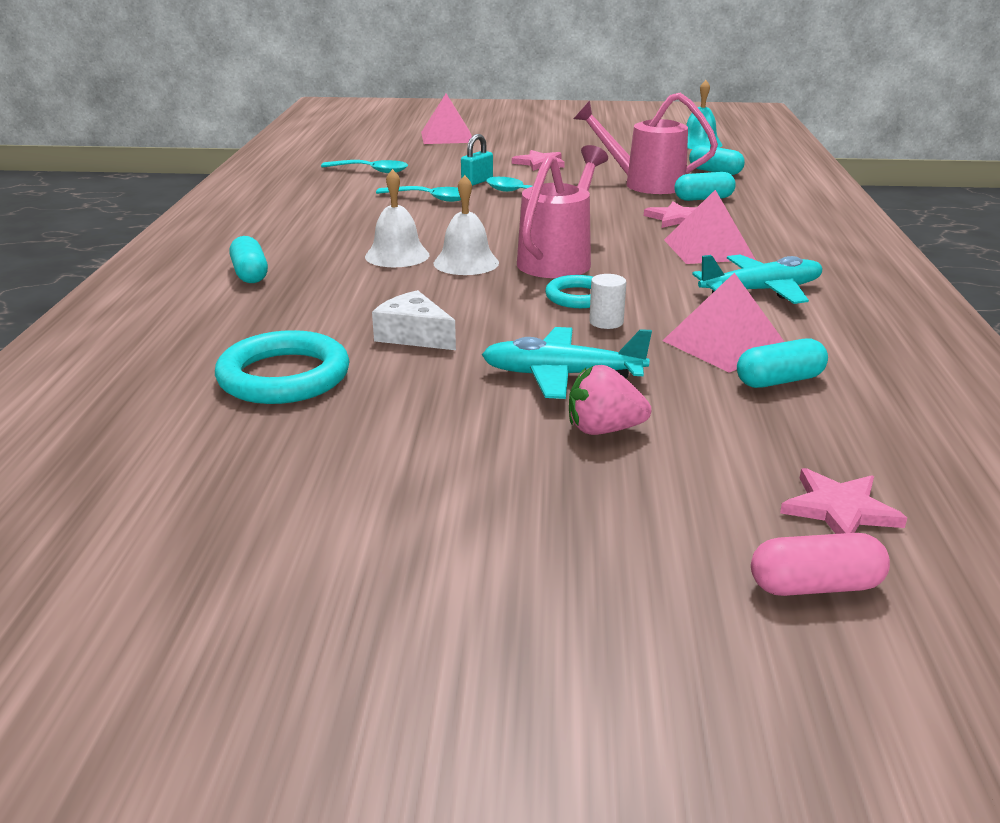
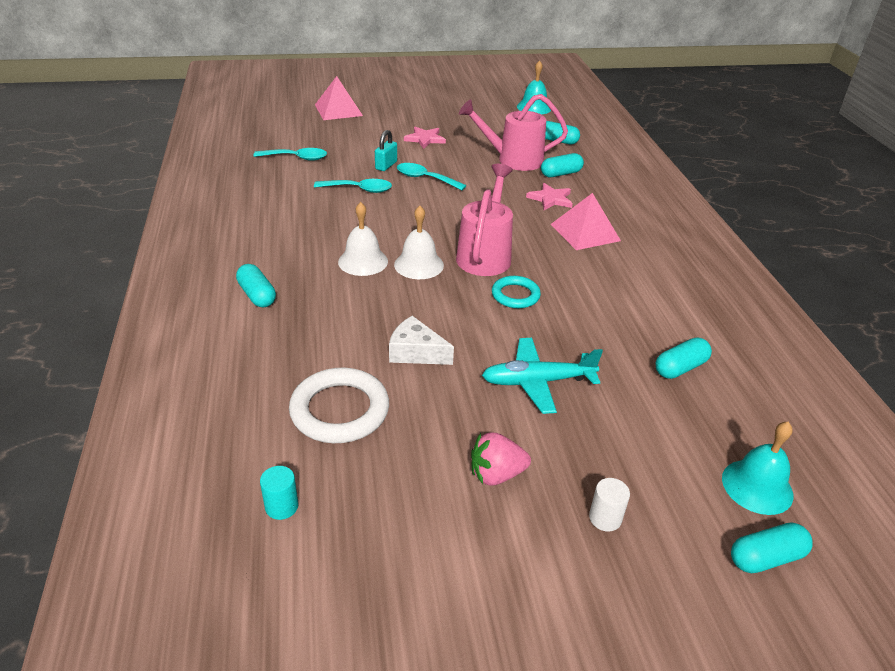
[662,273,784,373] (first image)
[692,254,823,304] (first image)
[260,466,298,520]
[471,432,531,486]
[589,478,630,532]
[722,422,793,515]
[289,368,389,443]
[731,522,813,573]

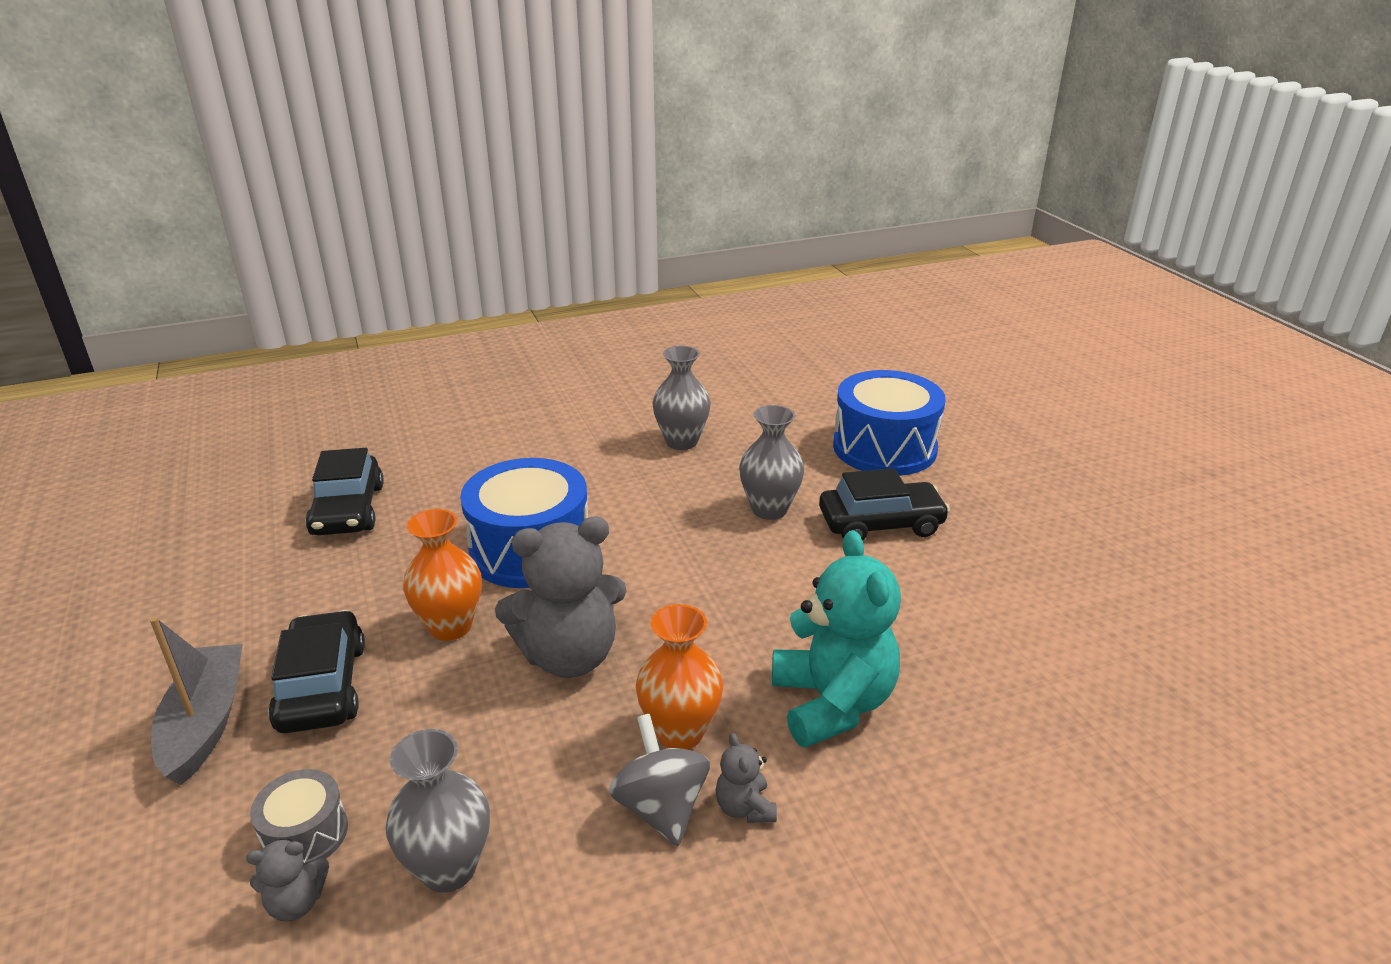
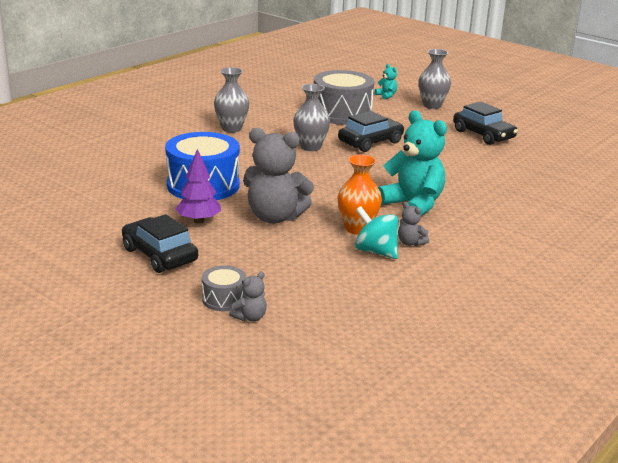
[150,617,243,785] (first image)
[375,64,397,99]
[453,101,518,145]
[419,49,451,109]
[176,149,221,223]
[355,206,399,259]
[314,70,374,125]
[243,128,314,224]

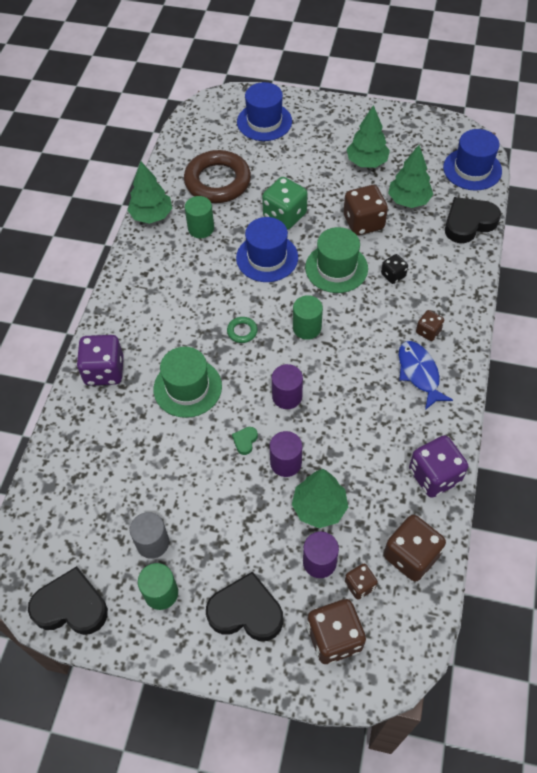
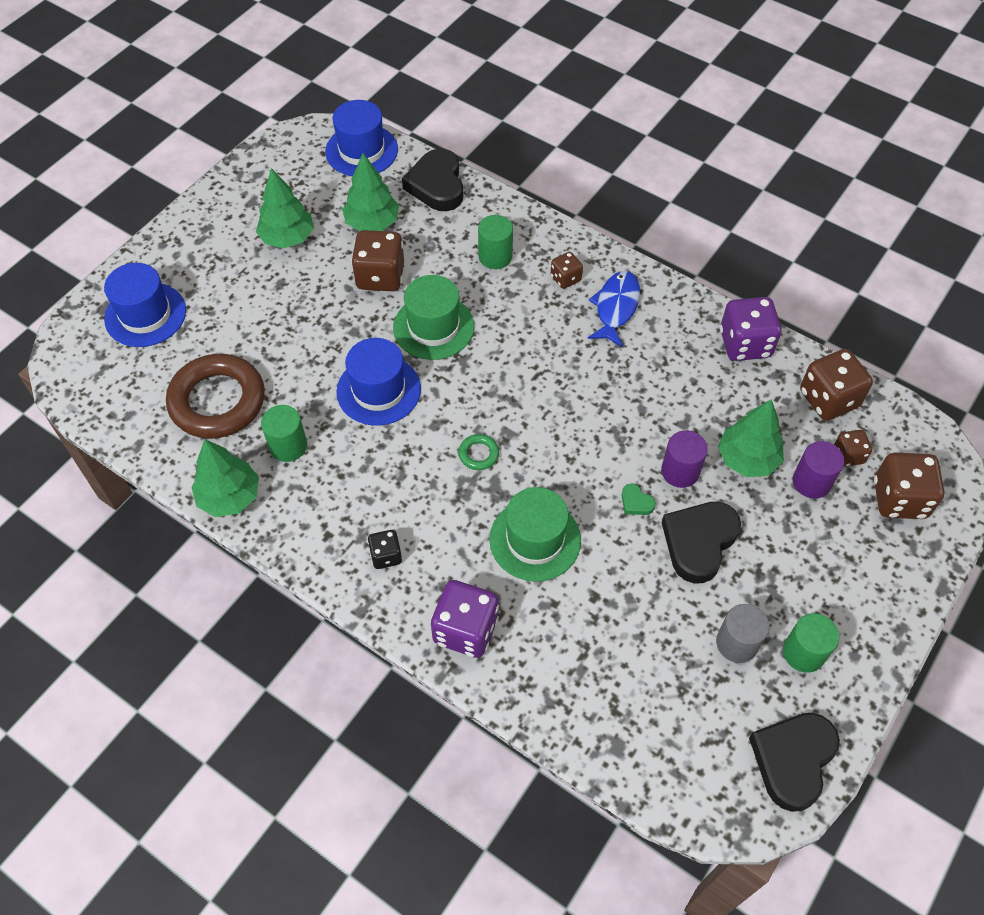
[262,177,308,230] (first image)
[272,364,303,409] (first image)
[662,502,741,583]
[478,215,513,269]
[368,530,402,569]
[588,271,640,347]

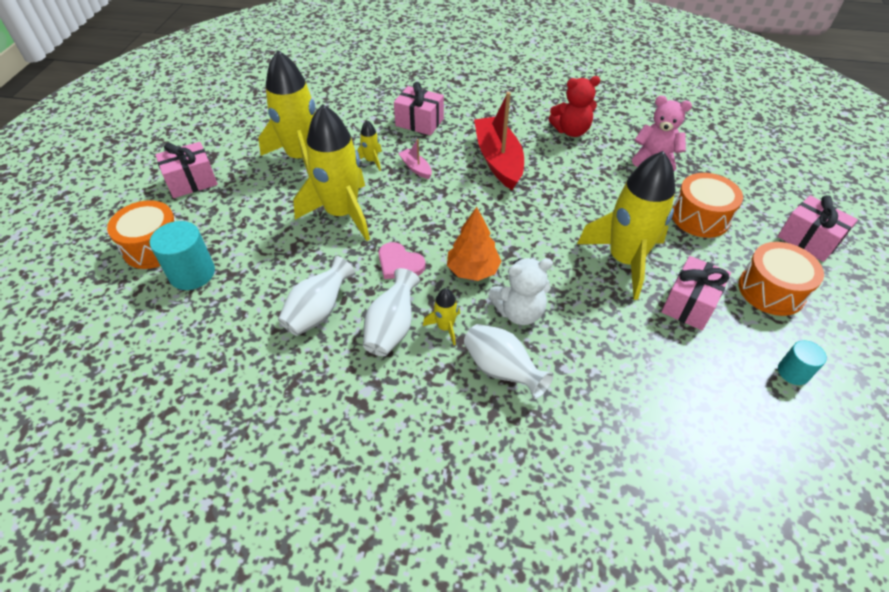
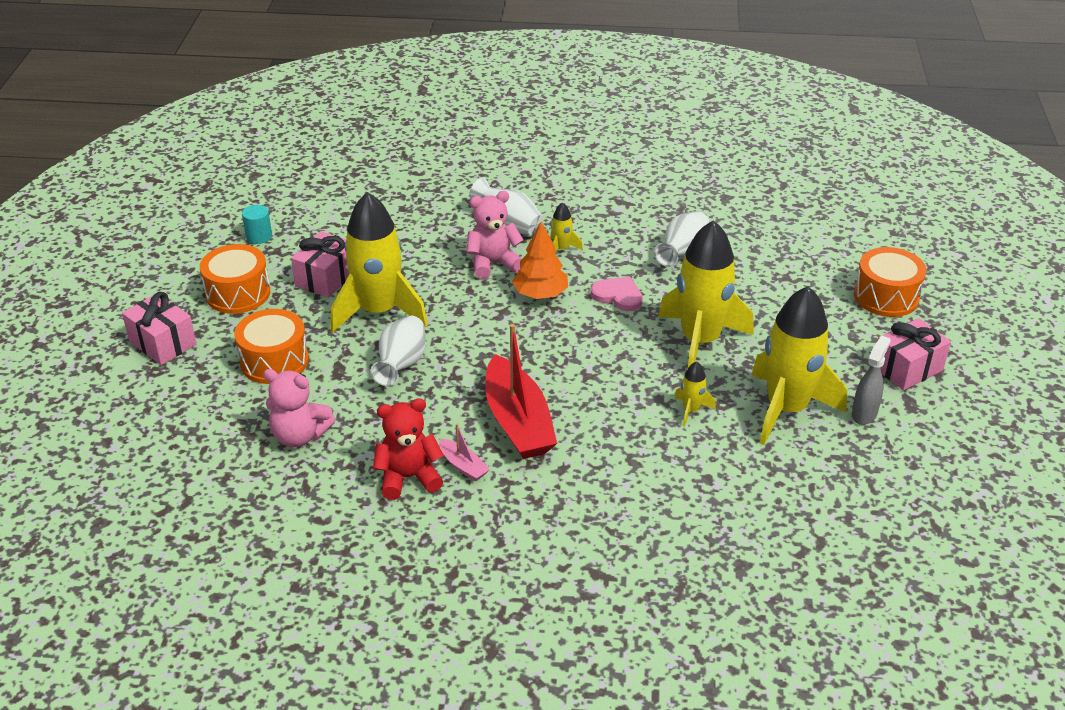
[150,221,215,290] (first image)
[394,82,444,135] (first image)
[852,335,891,425]
[371,315,426,386]
[439,424,490,481]
[467,191,524,279]

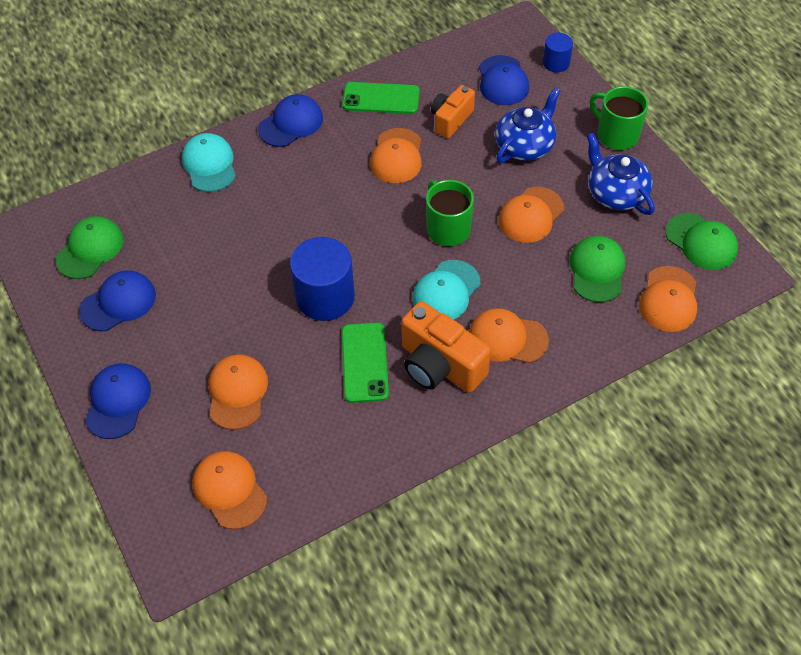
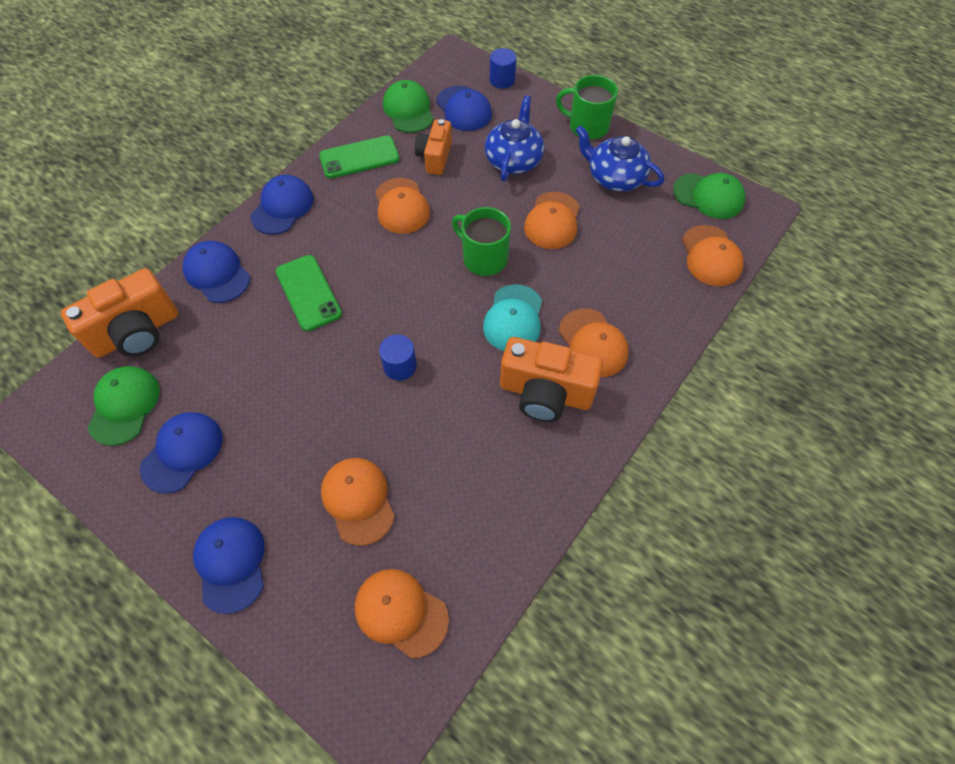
[61,268,178,358]
[276,255,342,331]
[383,80,434,133]
[183,241,250,303]
[559,308,629,377]
[379,334,417,381]

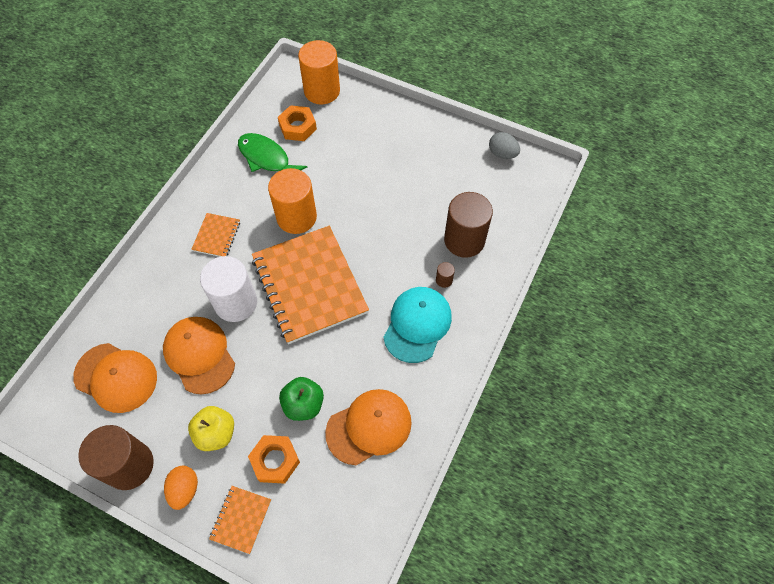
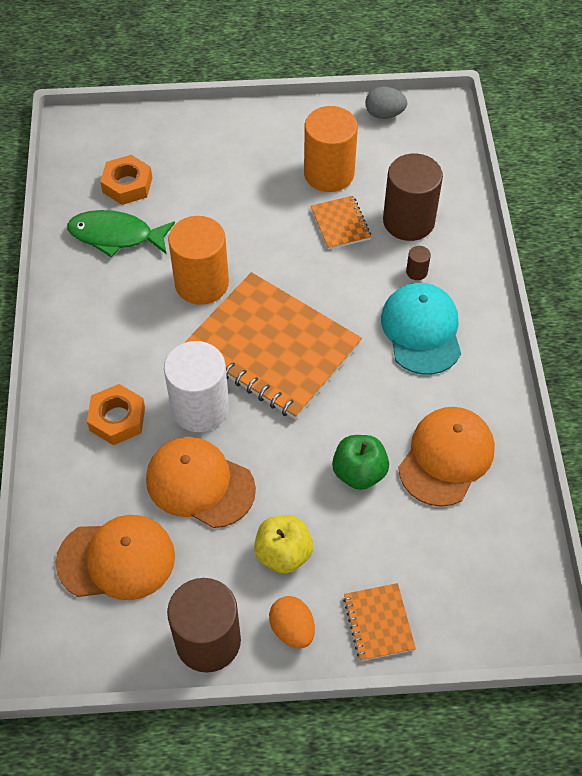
[311,196,371,250]
[87,384,145,445]
[304,106,358,192]

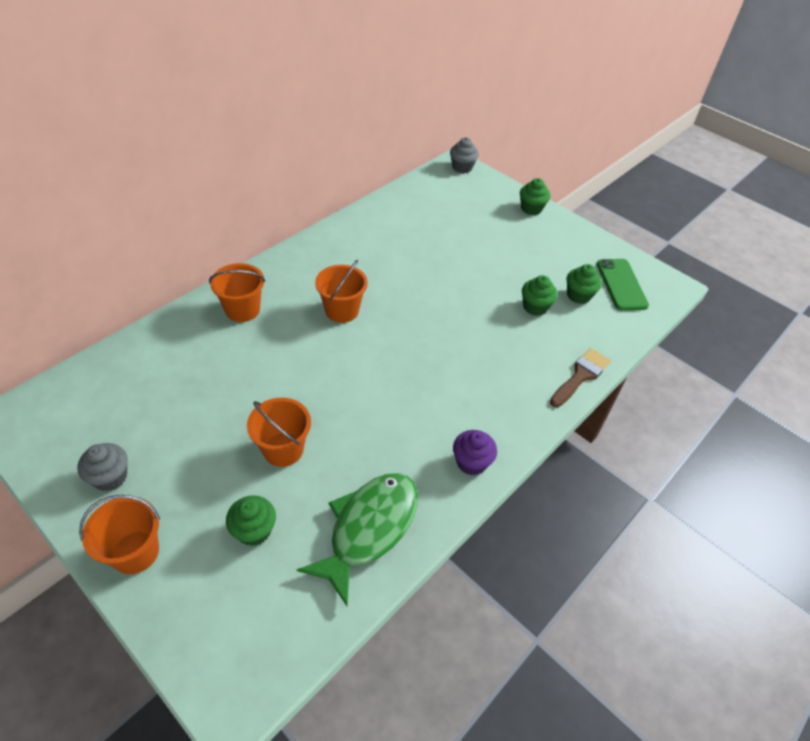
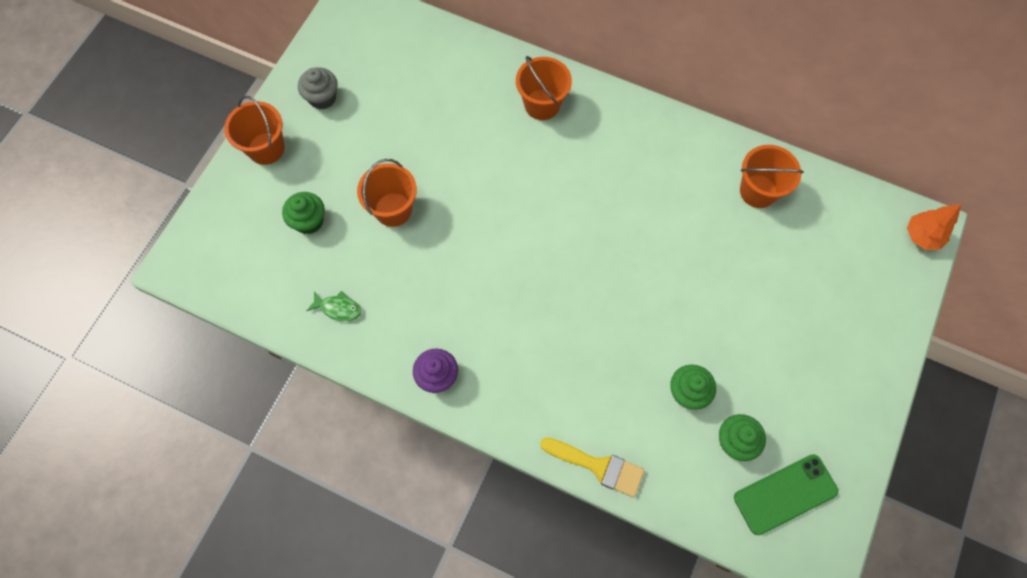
[520,178,550,215] (first image)
[740,145,804,208]
[907,204,961,250]
[540,438,645,497]
[307,291,361,321]

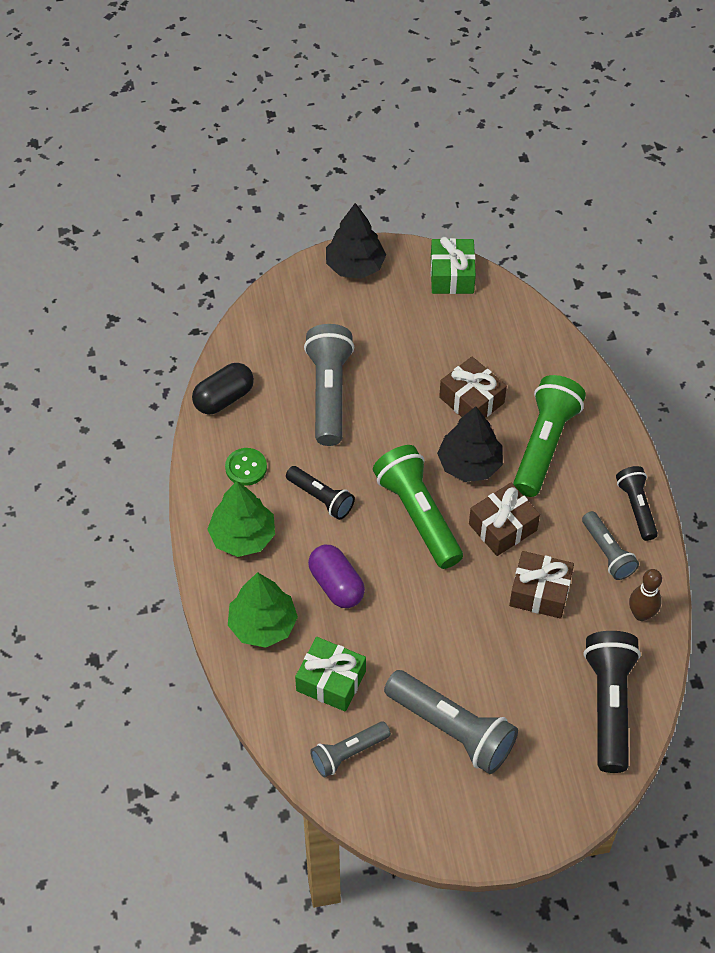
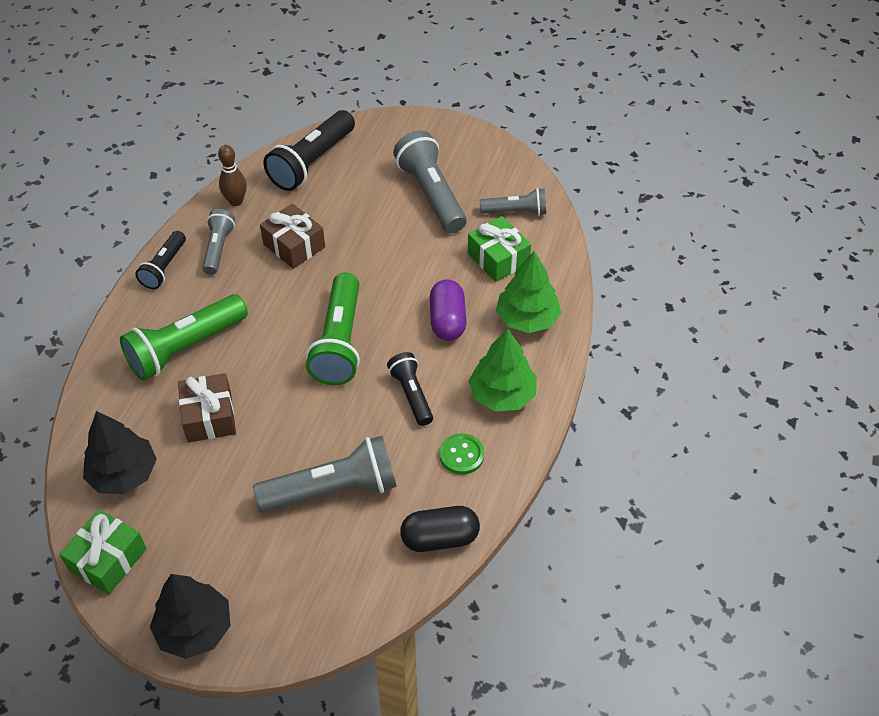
[469,483,540,556] (first image)
[83,411,157,494]
[253,436,397,513]

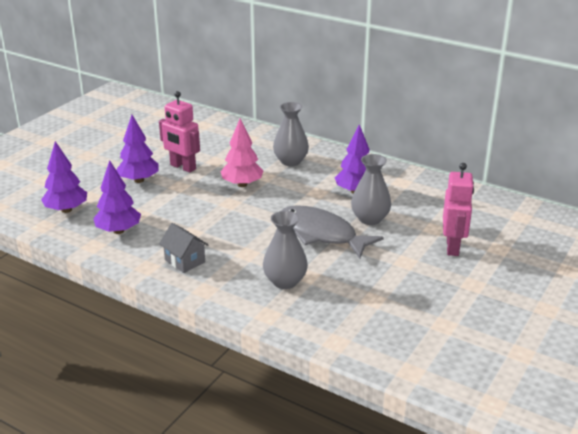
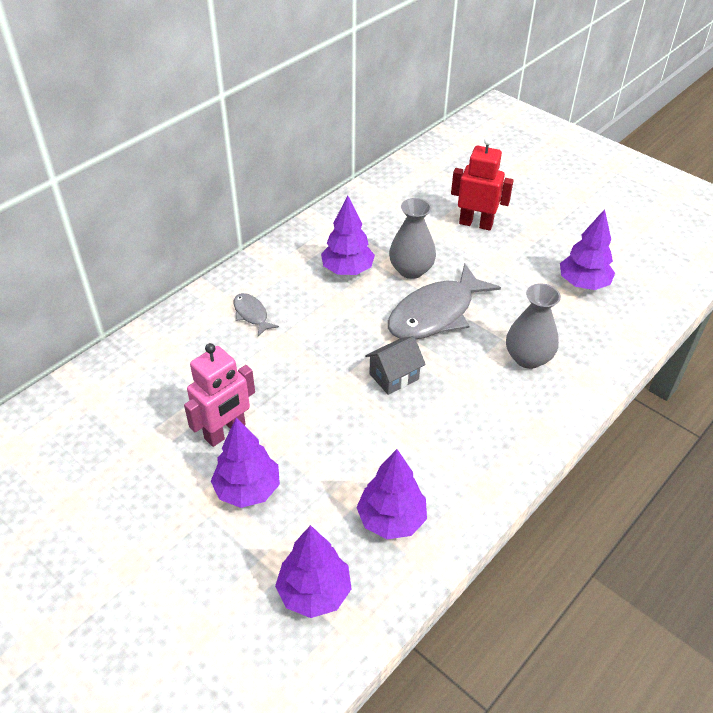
[220,118,263,187] (first image)
[560,209,615,290]
[365,336,426,395]
[234,293,279,336]
[451,137,514,231]

